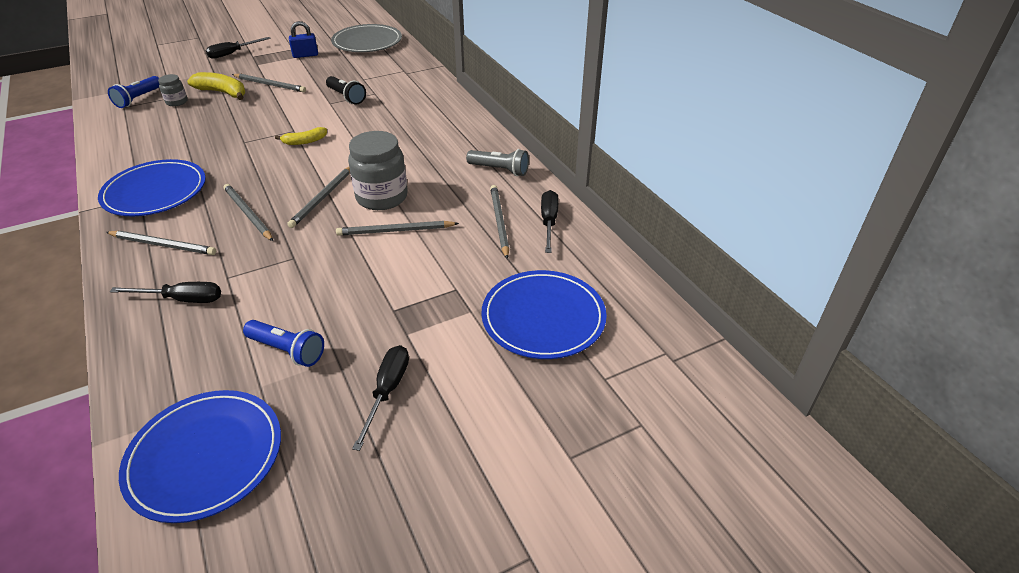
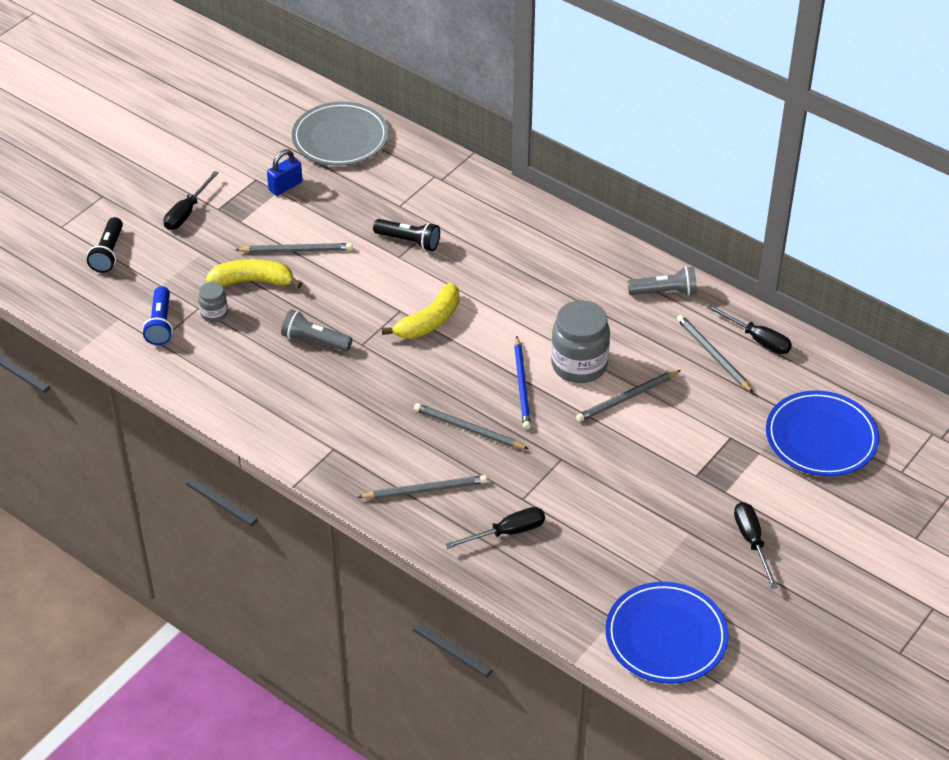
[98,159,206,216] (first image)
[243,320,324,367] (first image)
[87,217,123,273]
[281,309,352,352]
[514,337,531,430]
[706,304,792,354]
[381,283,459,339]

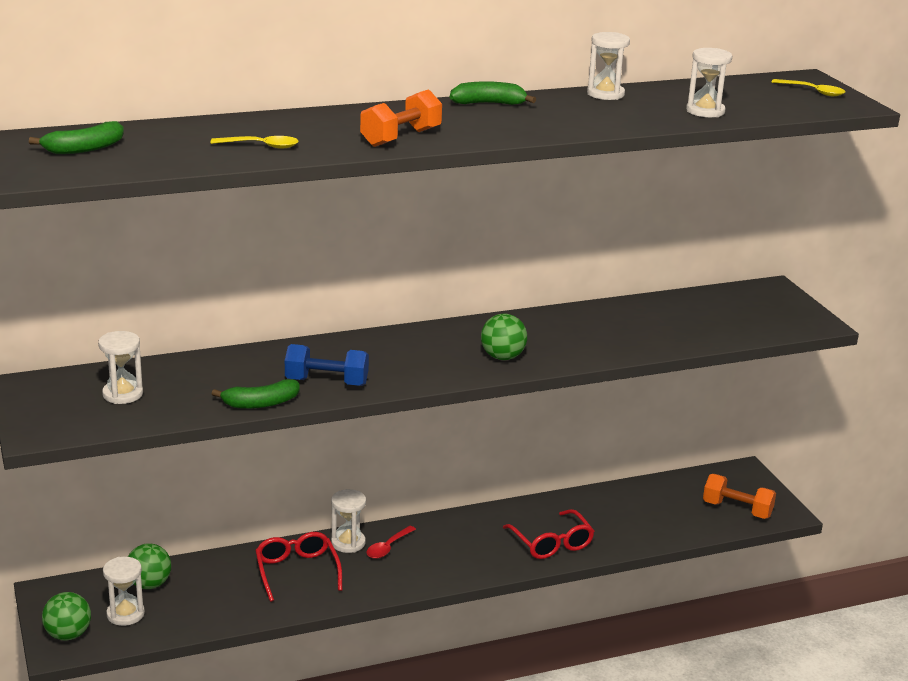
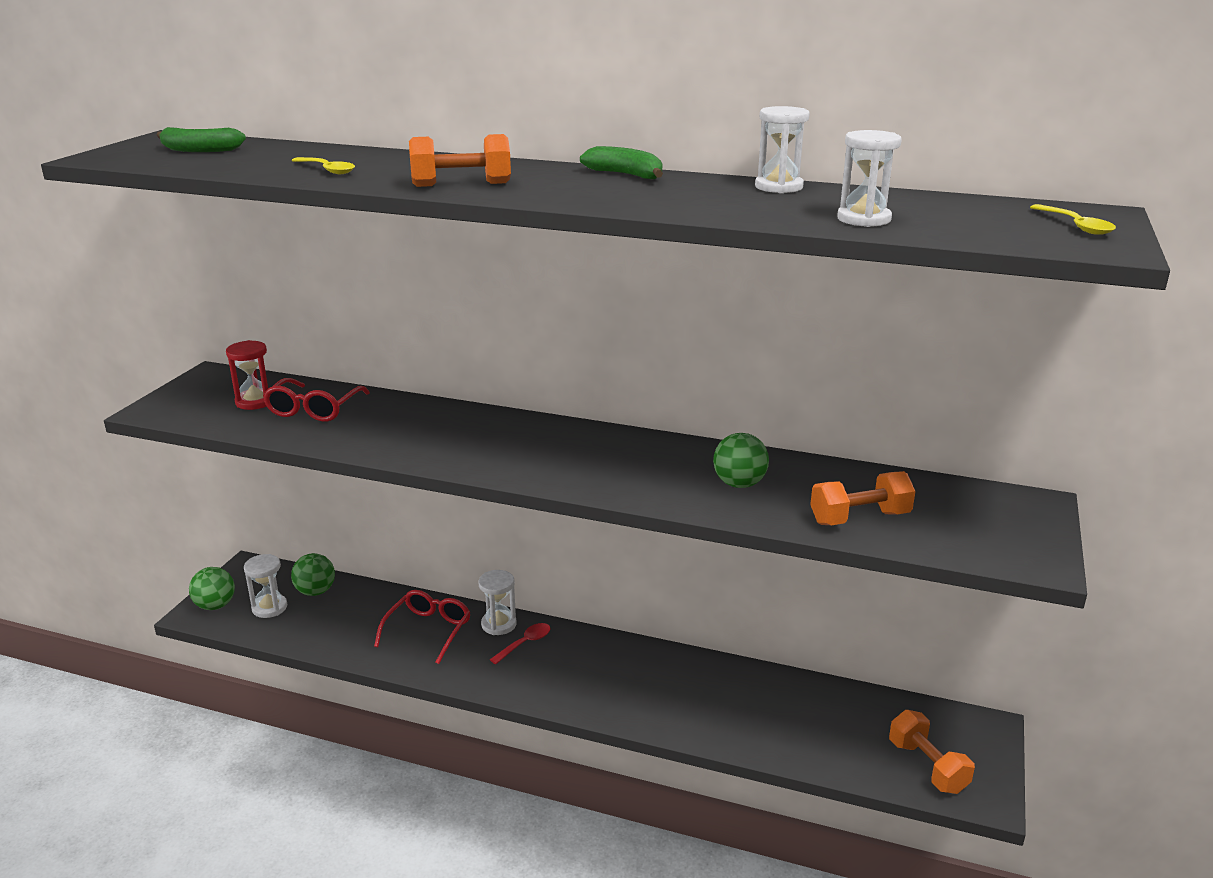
[212,379,299,409] (first image)
[285,344,369,386] (first image)
[810,471,916,525]
[713,433,769,488]
[263,378,370,422]
[226,340,268,410]
[490,623,551,664]

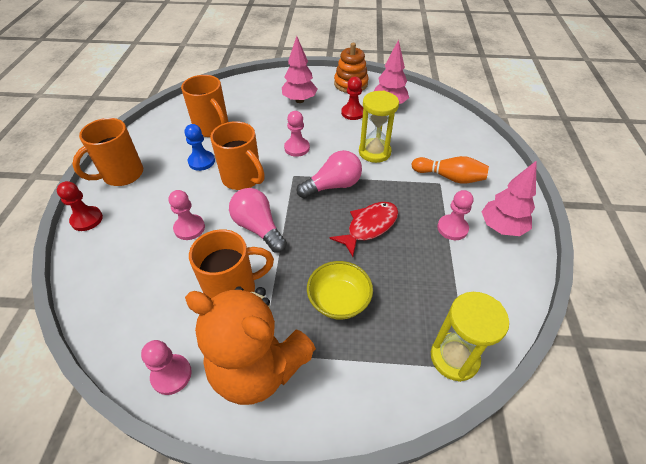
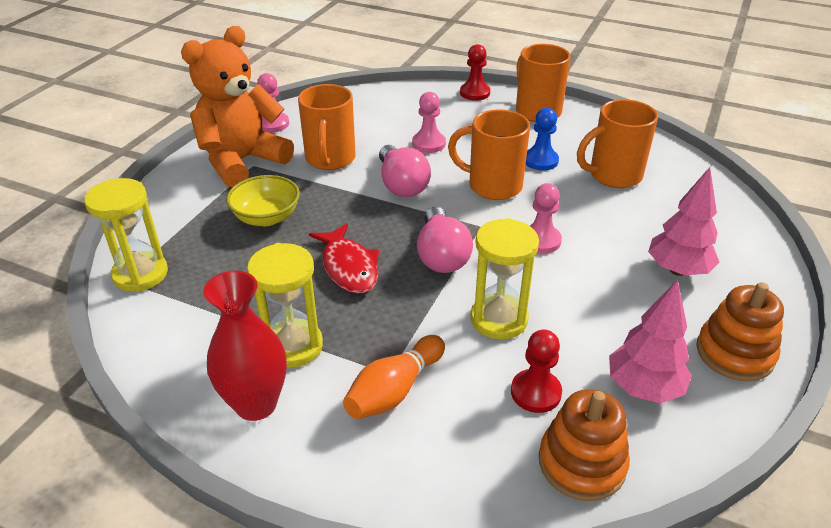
[539,389,630,501]
[511,329,562,413]
[247,243,323,368]
[203,271,287,421]
[448,110,530,200]
[379,145,431,197]

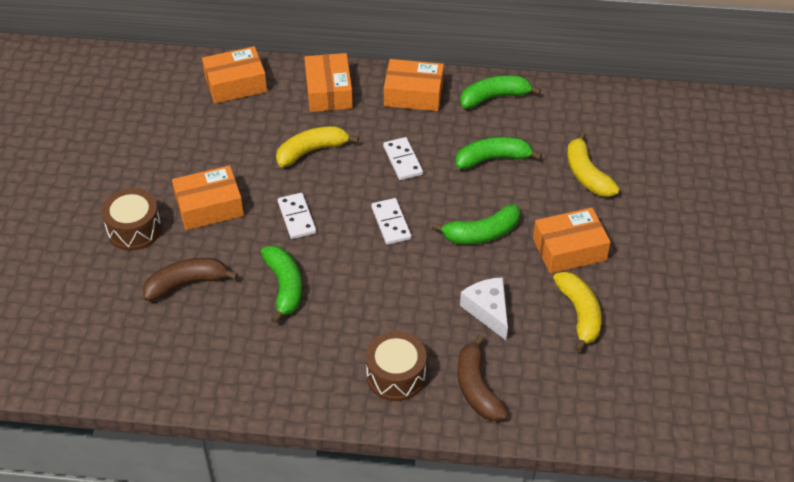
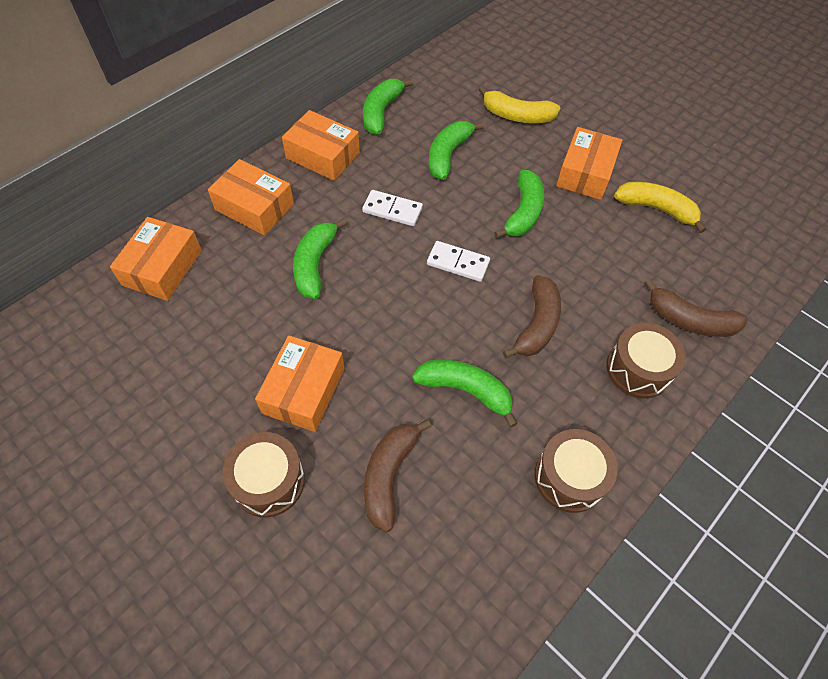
[278,193,316,239] (first image)
[460,277,508,340] (first image)
[503,275,561,359]
[535,429,618,513]
[293,219,346,299]
[282,110,360,181]

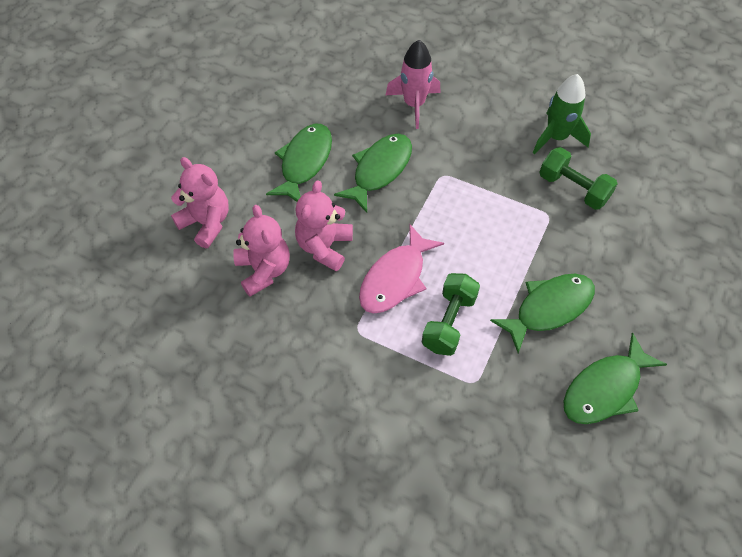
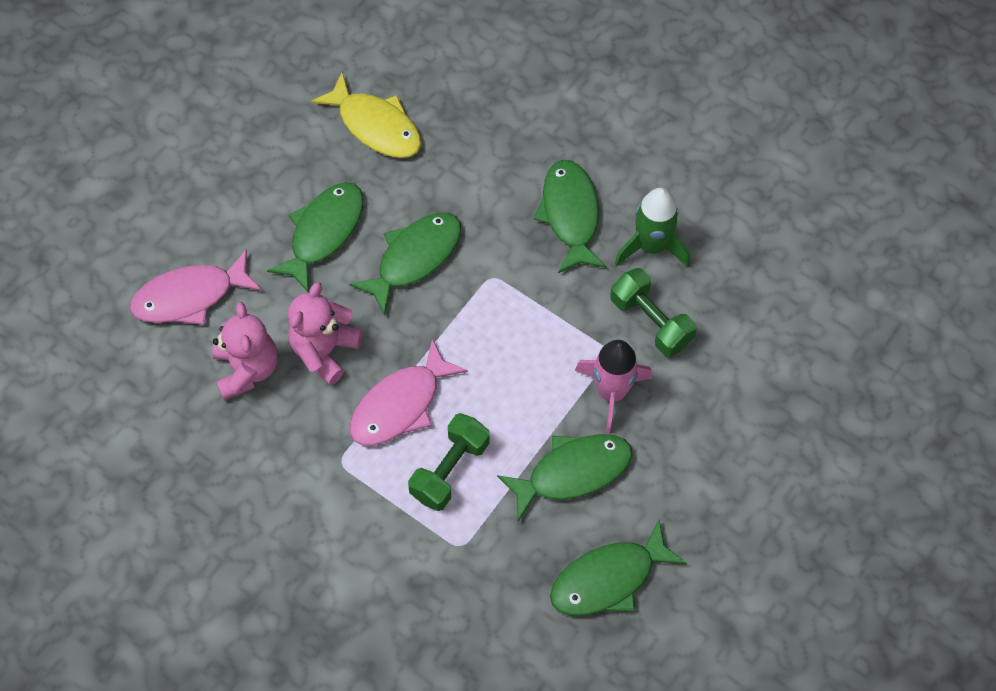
[311,72,421,158]
[534,160,607,273]
[575,340,652,434]
[130,249,262,325]

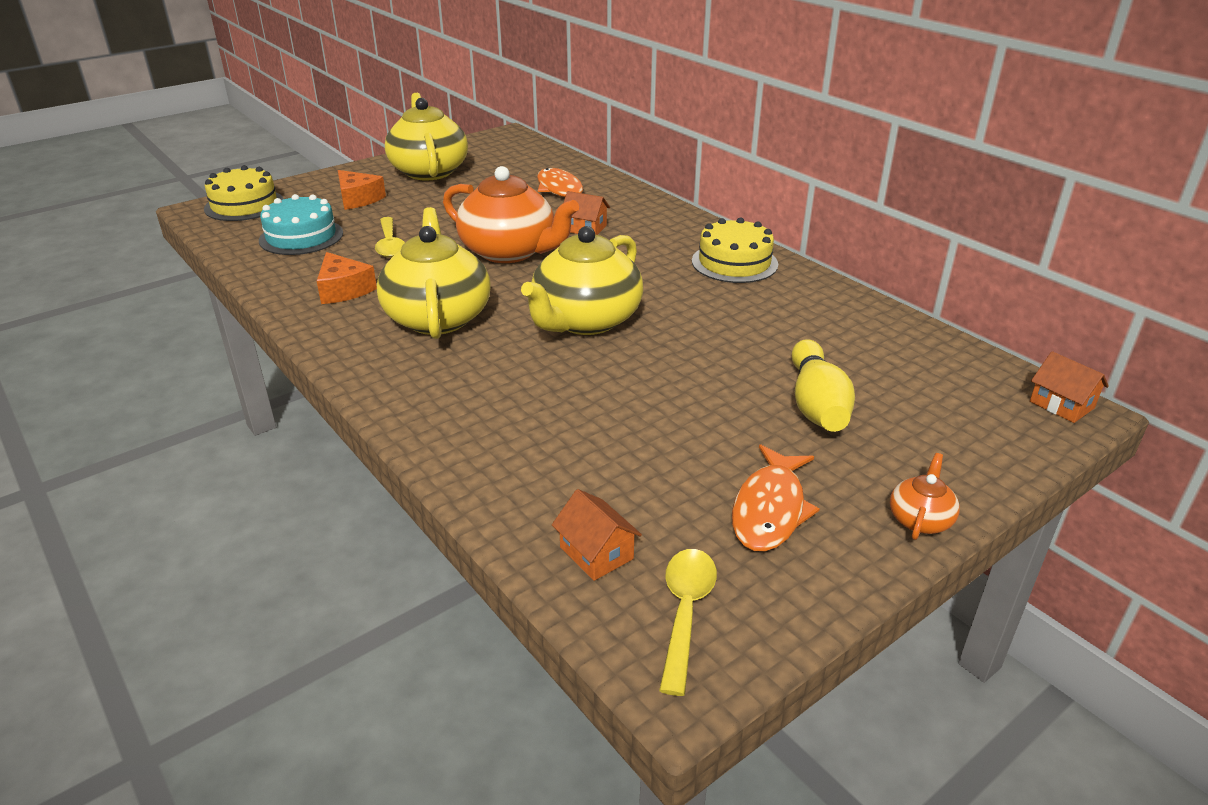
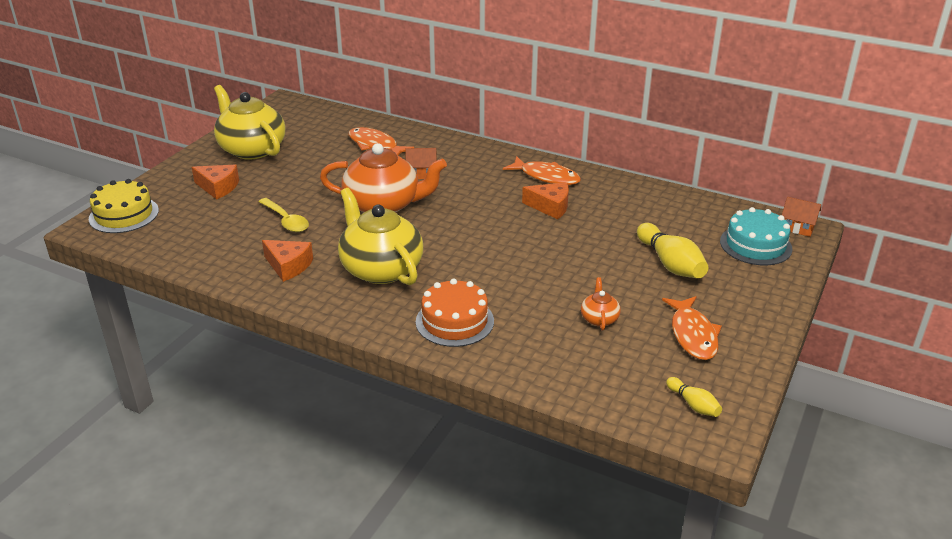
[521,226,643,335] (first image)
[552,489,642,581] (first image)
[416,279,494,347]
[522,182,569,219]
[720,207,792,265]
[581,277,621,331]
[666,377,722,417]
[503,156,581,185]

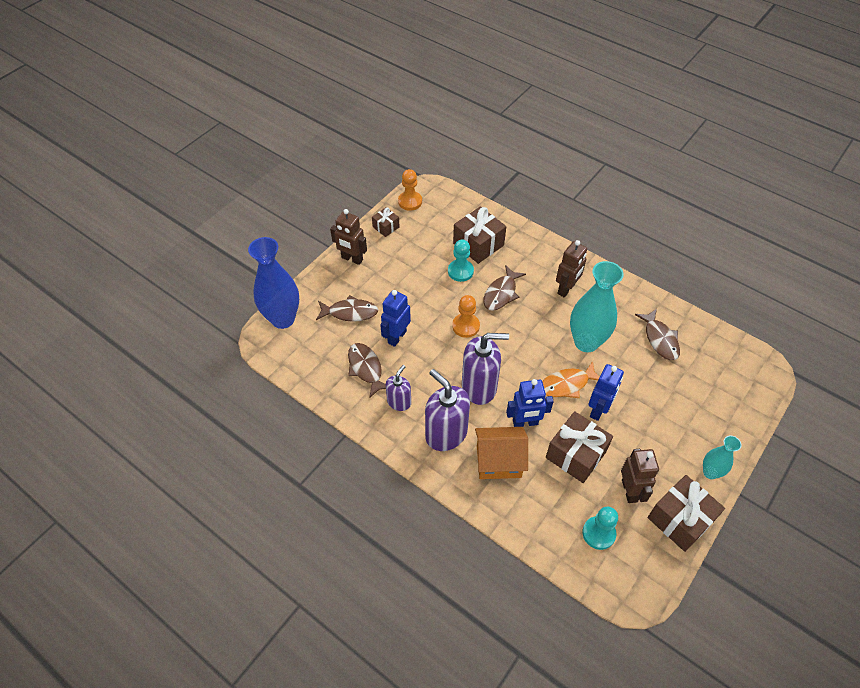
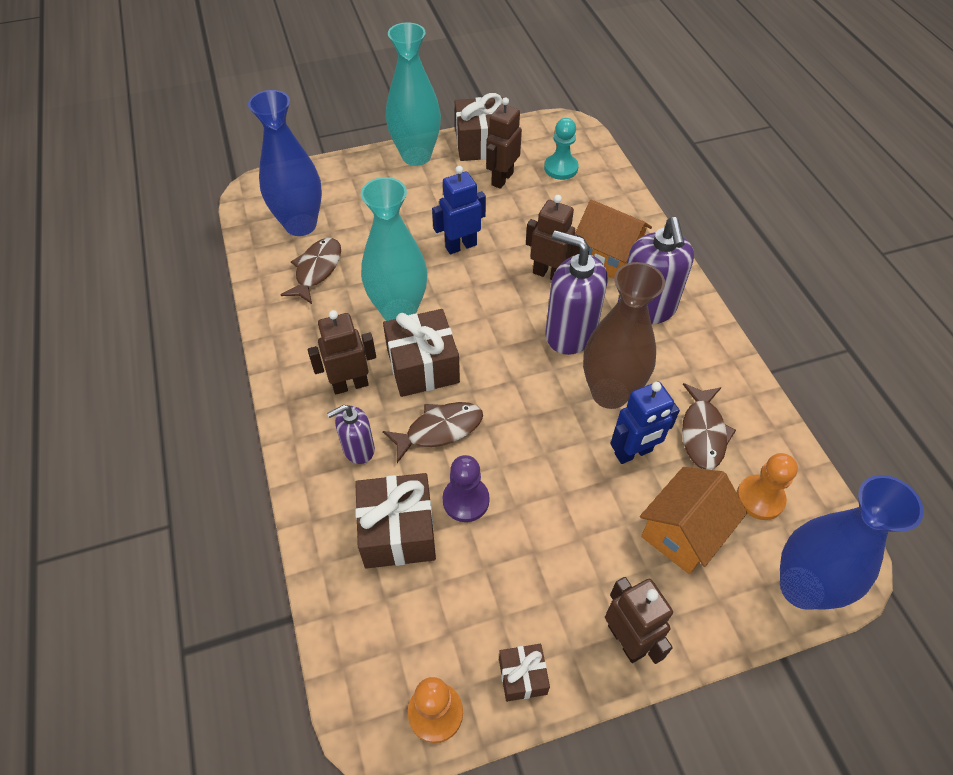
[542,361,600,398] (first image)
[248,90,322,236]
[583,262,665,409]
[327,405,375,464]
[737,453,798,520]
[383,309,460,397]
[640,467,747,574]
[442,455,490,522]
[526,195,582,280]
[386,22,441,166]

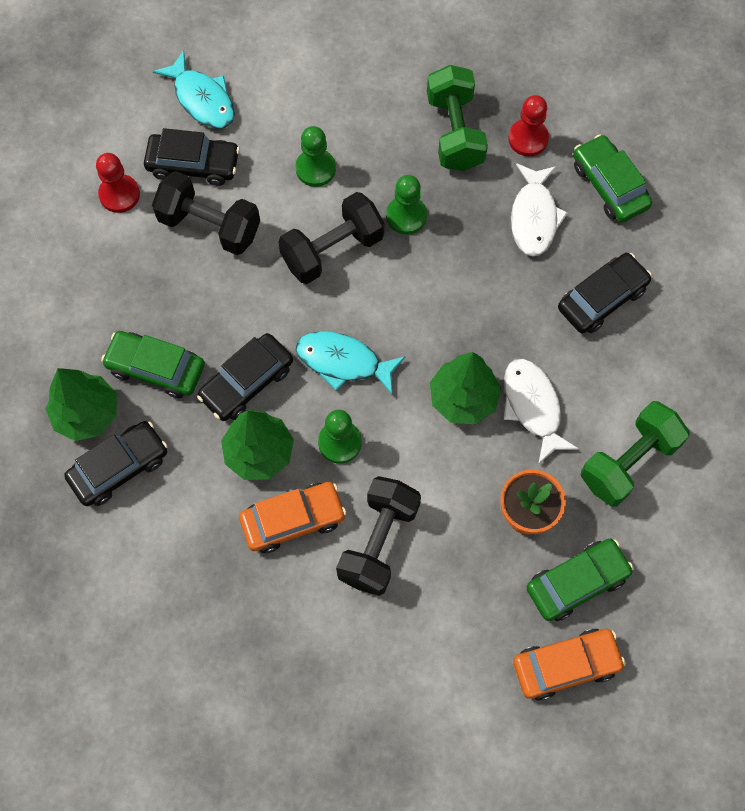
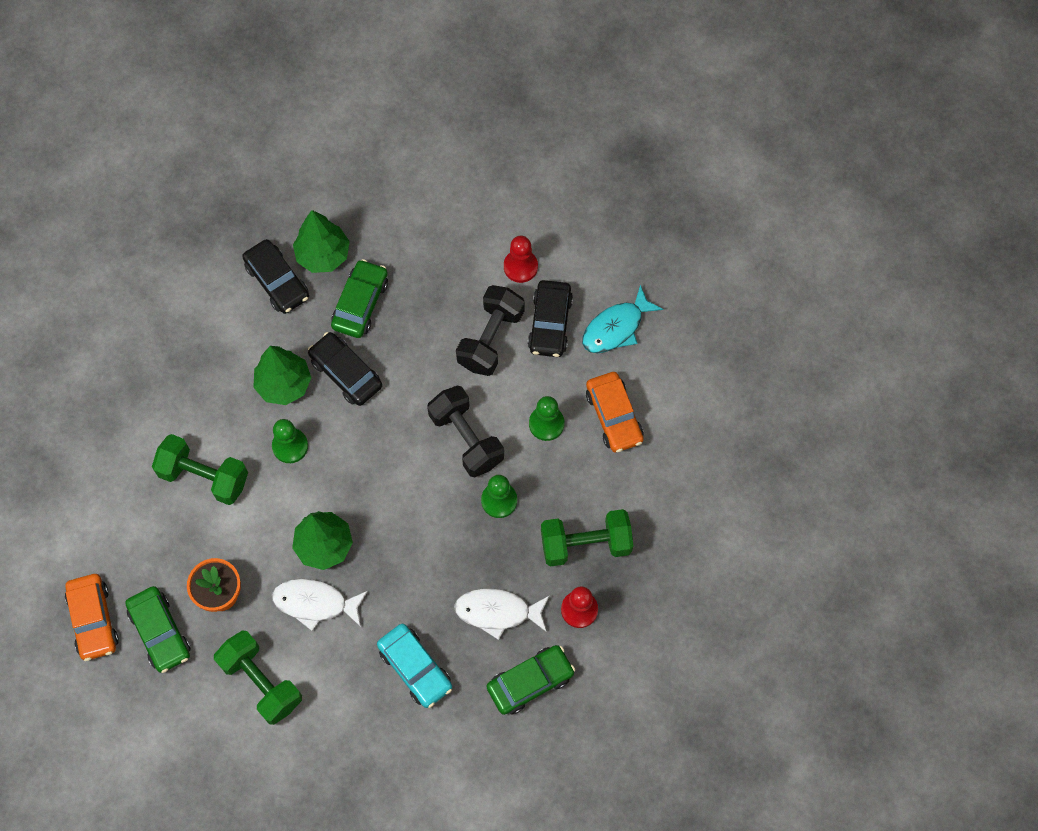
[296,331,406,394] (first image)
[586,372,644,452]
[152,434,248,505]
[377,624,452,708]
[272,579,368,631]

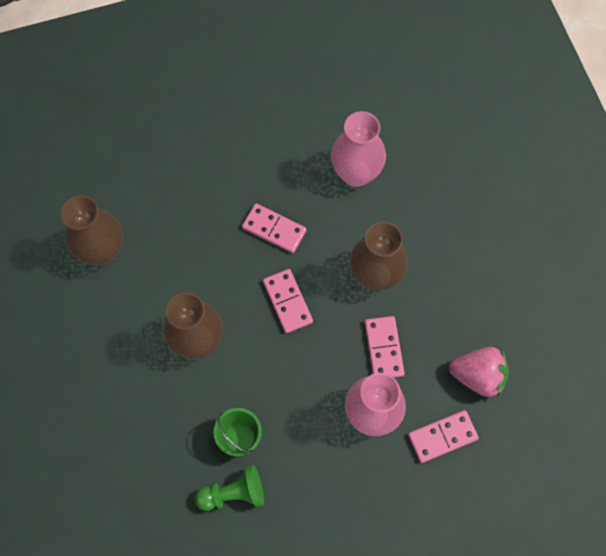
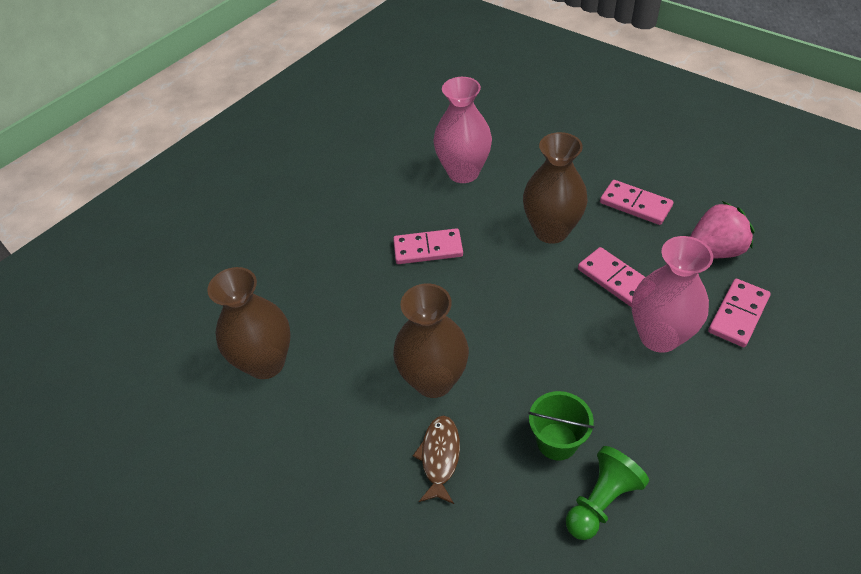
[413,415,460,504]
[600,180,673,225]

